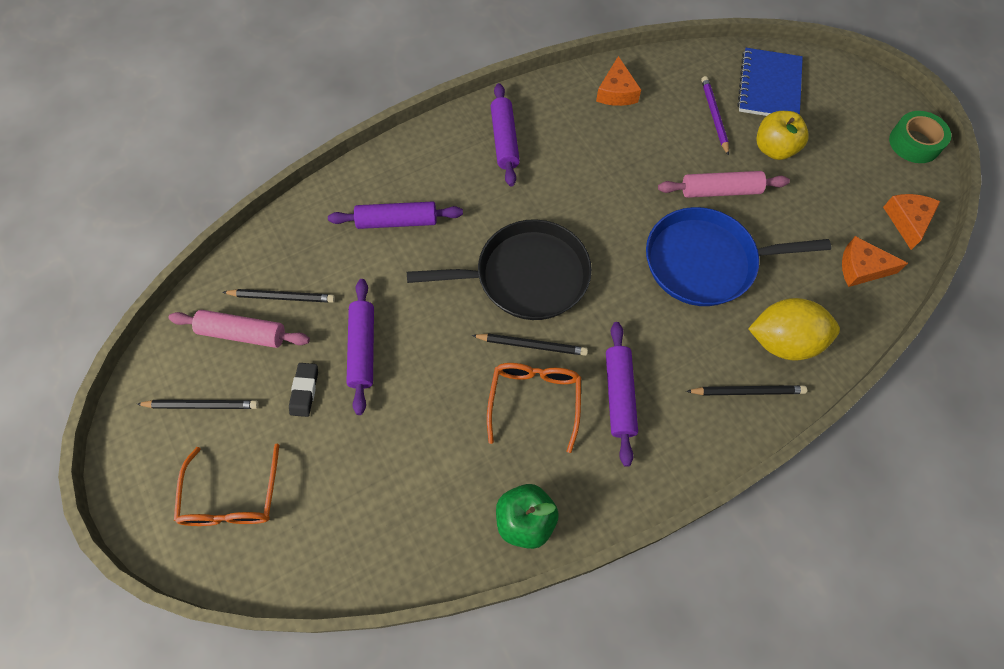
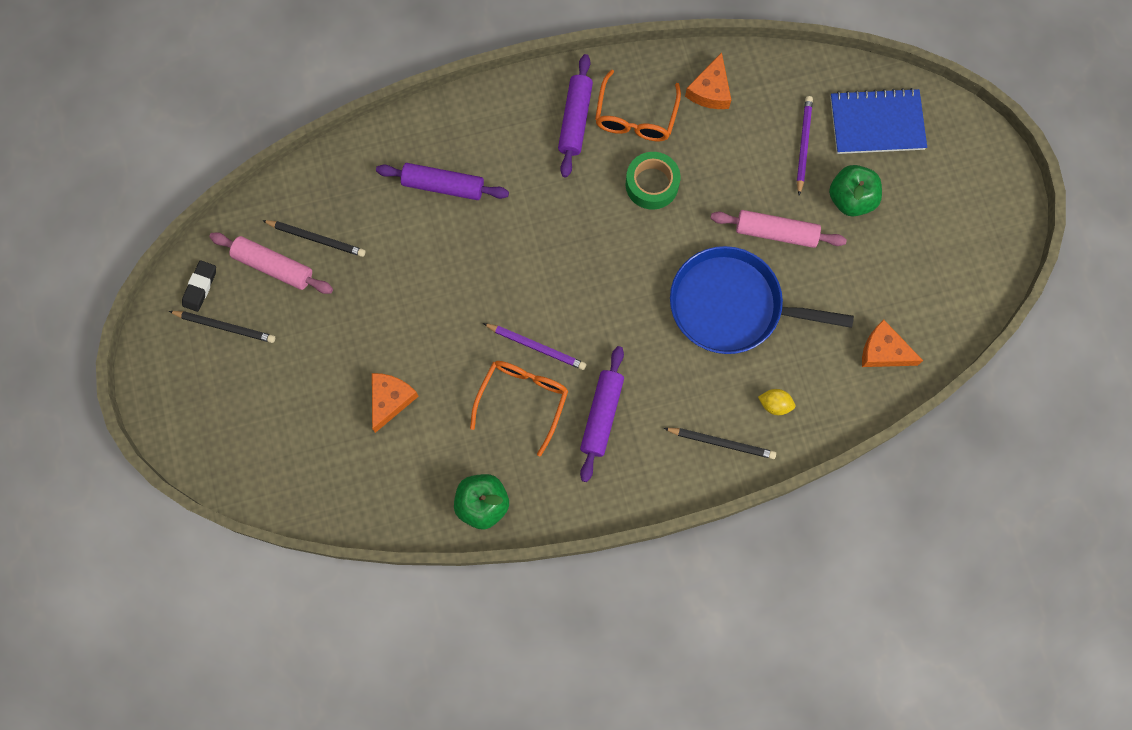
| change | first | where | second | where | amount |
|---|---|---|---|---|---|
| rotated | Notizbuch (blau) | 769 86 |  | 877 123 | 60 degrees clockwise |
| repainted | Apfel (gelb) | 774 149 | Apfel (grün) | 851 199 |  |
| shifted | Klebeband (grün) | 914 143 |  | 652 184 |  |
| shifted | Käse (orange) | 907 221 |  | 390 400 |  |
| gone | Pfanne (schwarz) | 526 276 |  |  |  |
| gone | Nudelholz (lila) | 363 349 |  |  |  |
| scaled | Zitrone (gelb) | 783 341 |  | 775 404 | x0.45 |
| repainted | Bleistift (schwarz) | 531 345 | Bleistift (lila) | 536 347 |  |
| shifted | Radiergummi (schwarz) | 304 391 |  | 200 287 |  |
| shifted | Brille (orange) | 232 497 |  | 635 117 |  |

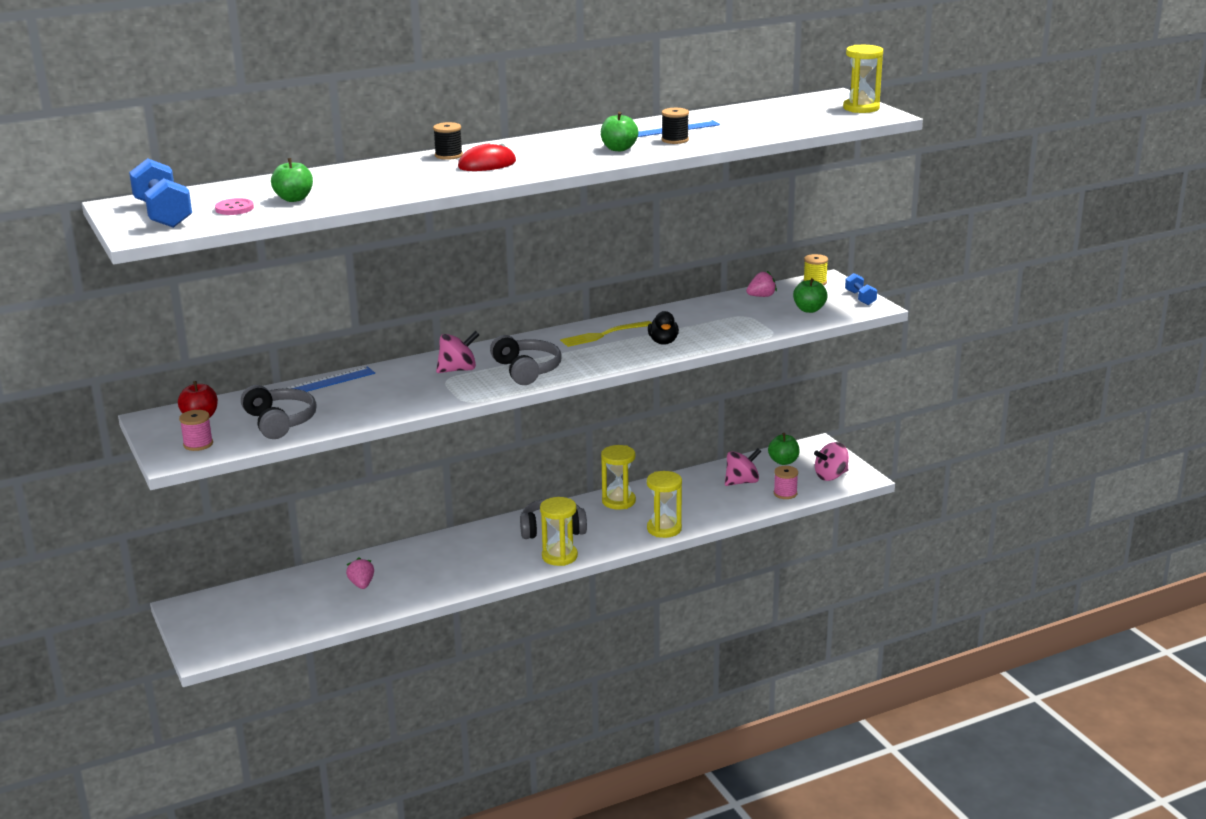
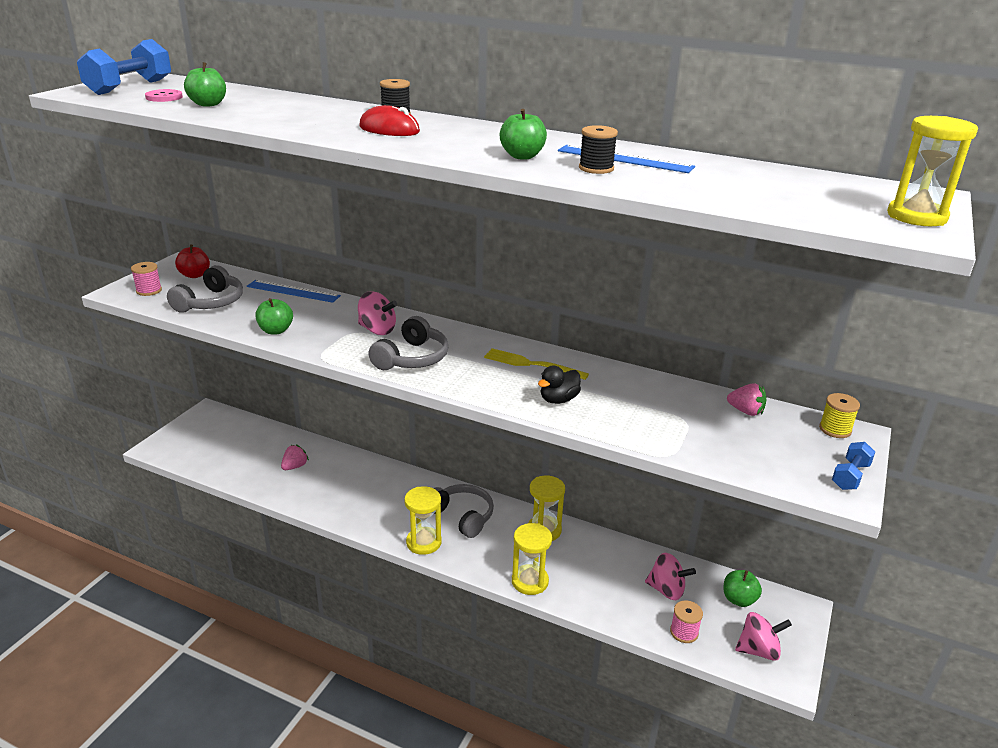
| change | first | where | second | where | amount |
|---|---|---|---|---|---|
| shifted | Apfel (grün) | 809 310 |  | 276 330 |  |
| rotated | Kreisel (rosa) | 831 476 |  | 758 650 | 150 degrees clockwise |

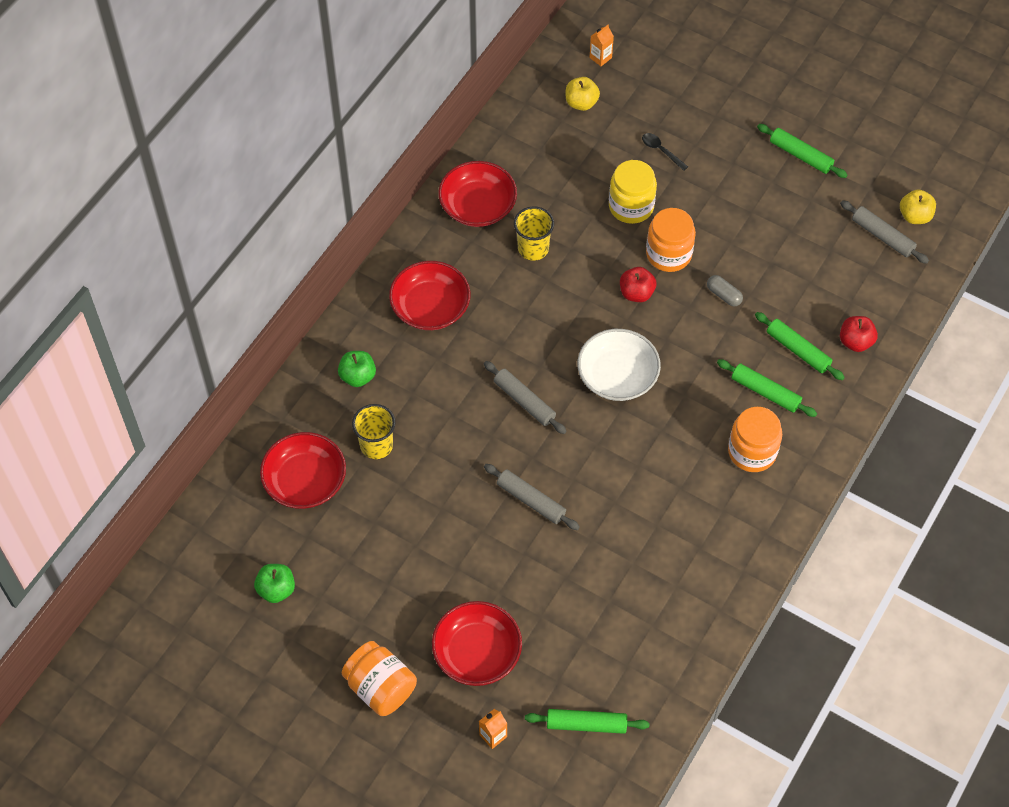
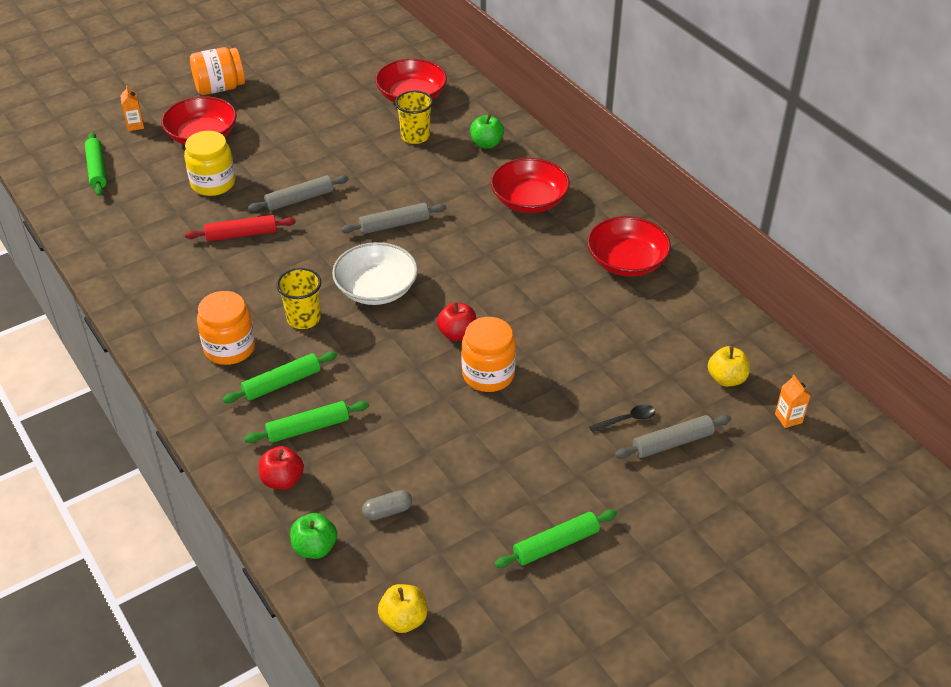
| change | first | where | second | where | amount |
|---|---|---|---|---|---|
| shifted | Einmachglas (gelb) | 631 206 |  | 213 183 |  |
| shifted | Nudelholz (grau) | 882 236 |  | 672 443 |  |
| shifted | Becher (gelb) | 533 248 |  | 303 318 |  |
| shifted | Kapsel (grau) | 724 295 |  | 387 511 |  |
| shifted | Apfel (grün) | 276 589 |  | 315 548 |  |
| rotated | Nudelholz (grün) | 586 724 |  | 97 169 | 45 degrees counterclockwise |
| new |  |  | Nudelholz (rot) | 241 234 |  |

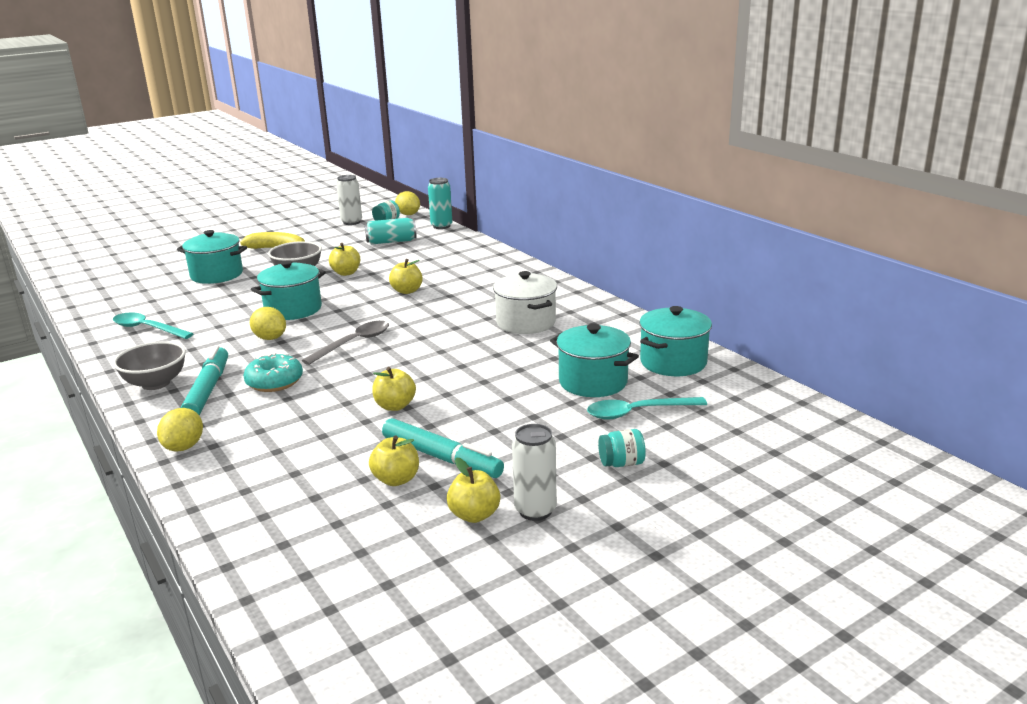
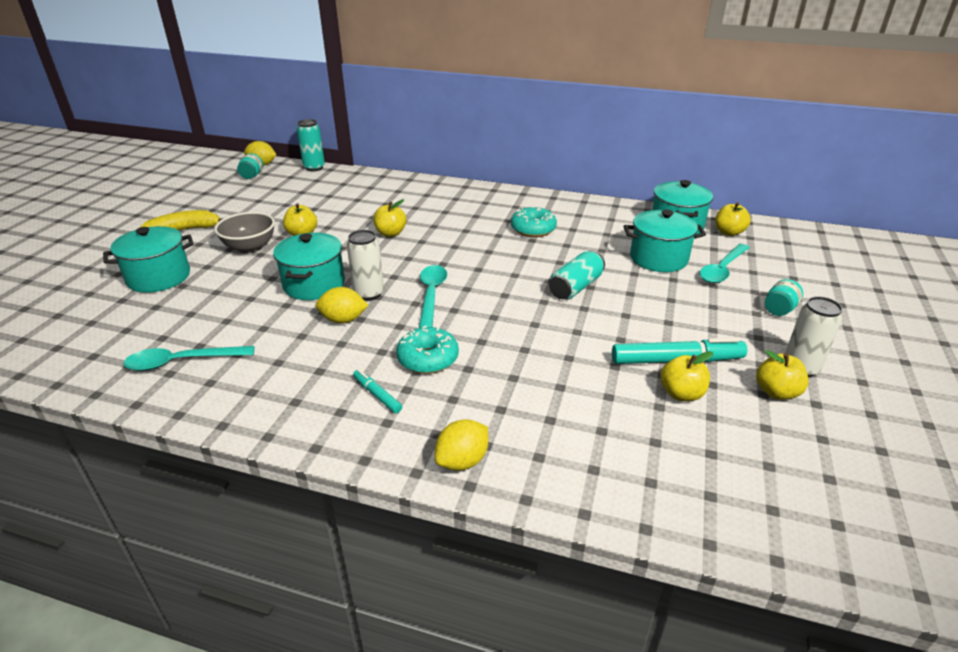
| change | first | where | second | where | amount |
|---|---|---|---|---|---|
| shifted | Dose (weiß) | 351 222 |  | 369 294 |  |
| shifted | Dose (türkis) | 391 241 |  | 575 287 |  |
| swapped | Kochtopf (weiß) | 526 322 | Donut (türkis) | 533 229 |  |
| repainted | Löffel (grau) | 354 343 | Löffel (türkis) | 431 295 |  |
| gone | Schüssel (grau) | 155 383 |  |  |  |
| scaled | Filzstift (türkis) | 208 390 |  | 377 395 | x0.51 |
| shifted | Apfel (gelb) | 395 406 |  | 728 232 |  |
| rotated | Zitrone (gelb) | 184 447 |  | 462 461 | 75 degrees clockwise |

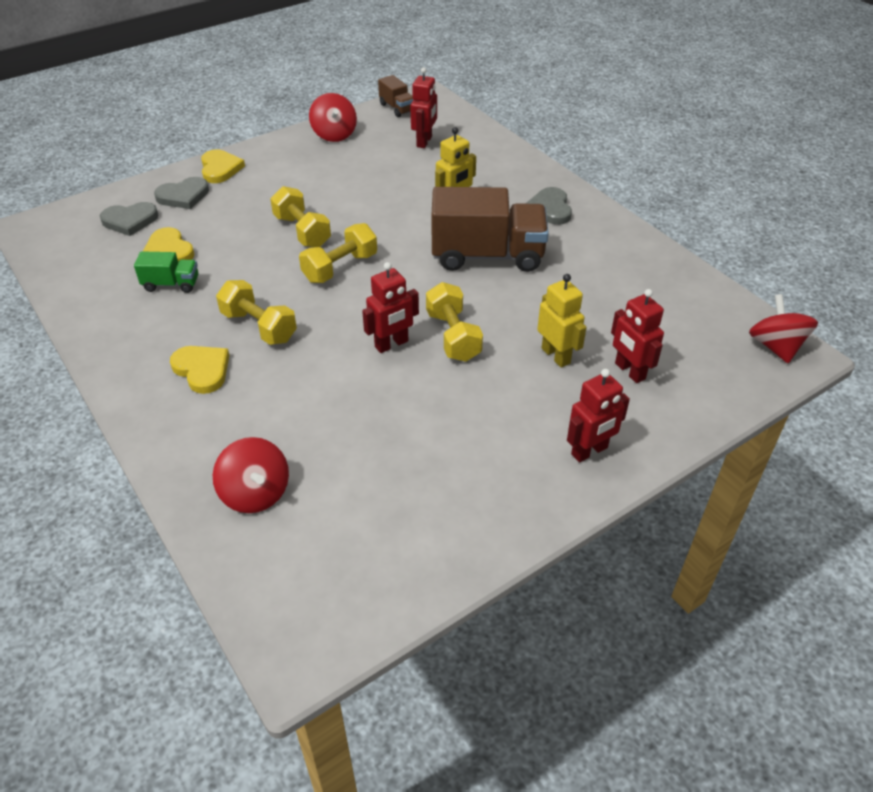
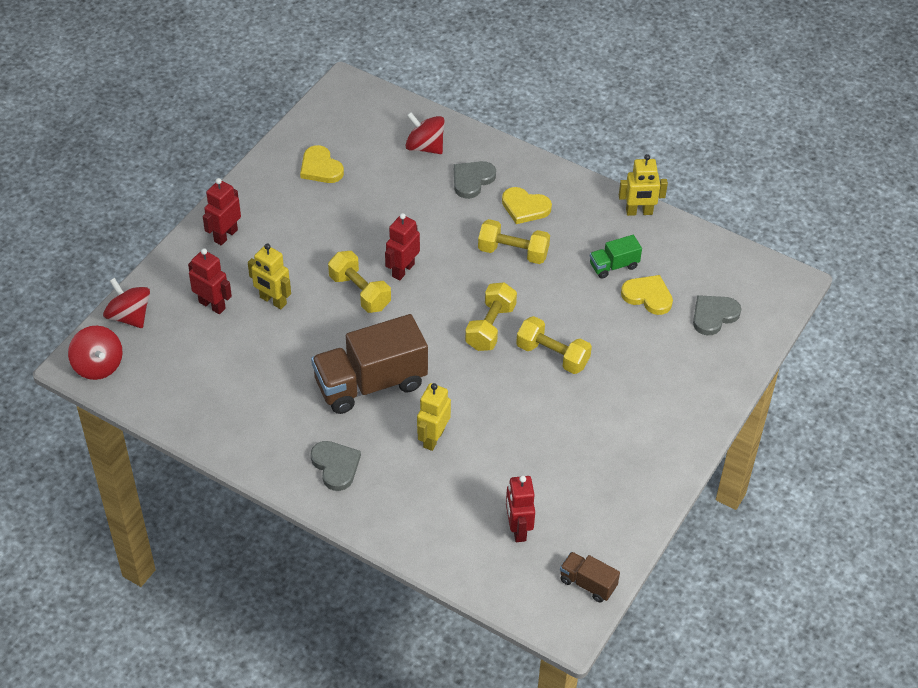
| change | first | where | second | where | amount |
|---|---|---|---|---|---|
| shifted | Kreisel (rot) | 334 134 |  | 129 316 |  |
| shifted | Herz (gelb) | 220 169 |  | 320 168 |  |
| shifted | Herz (grau) | 183 196 |  | 472 180 |  |
| new |  |  | Roboter (gelb) | 639 212 |  |

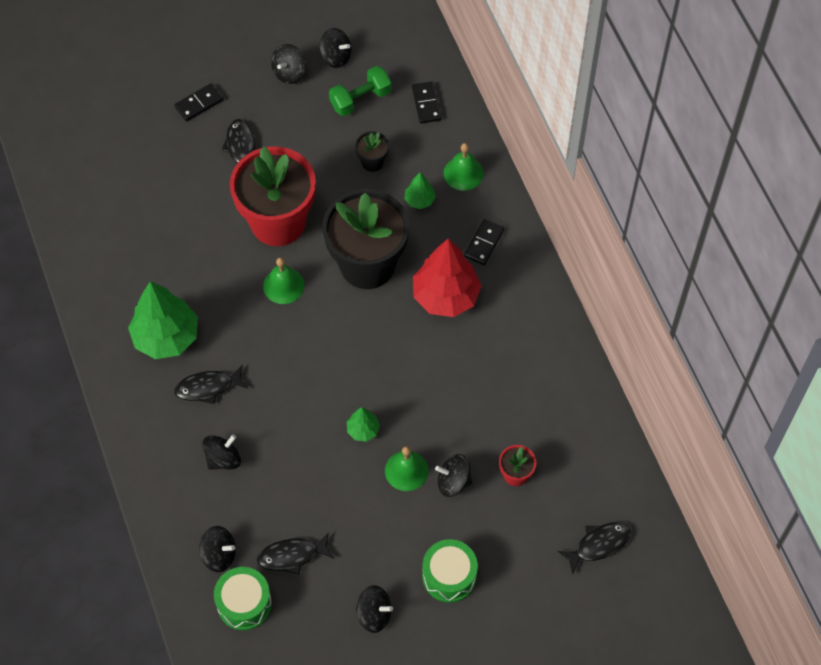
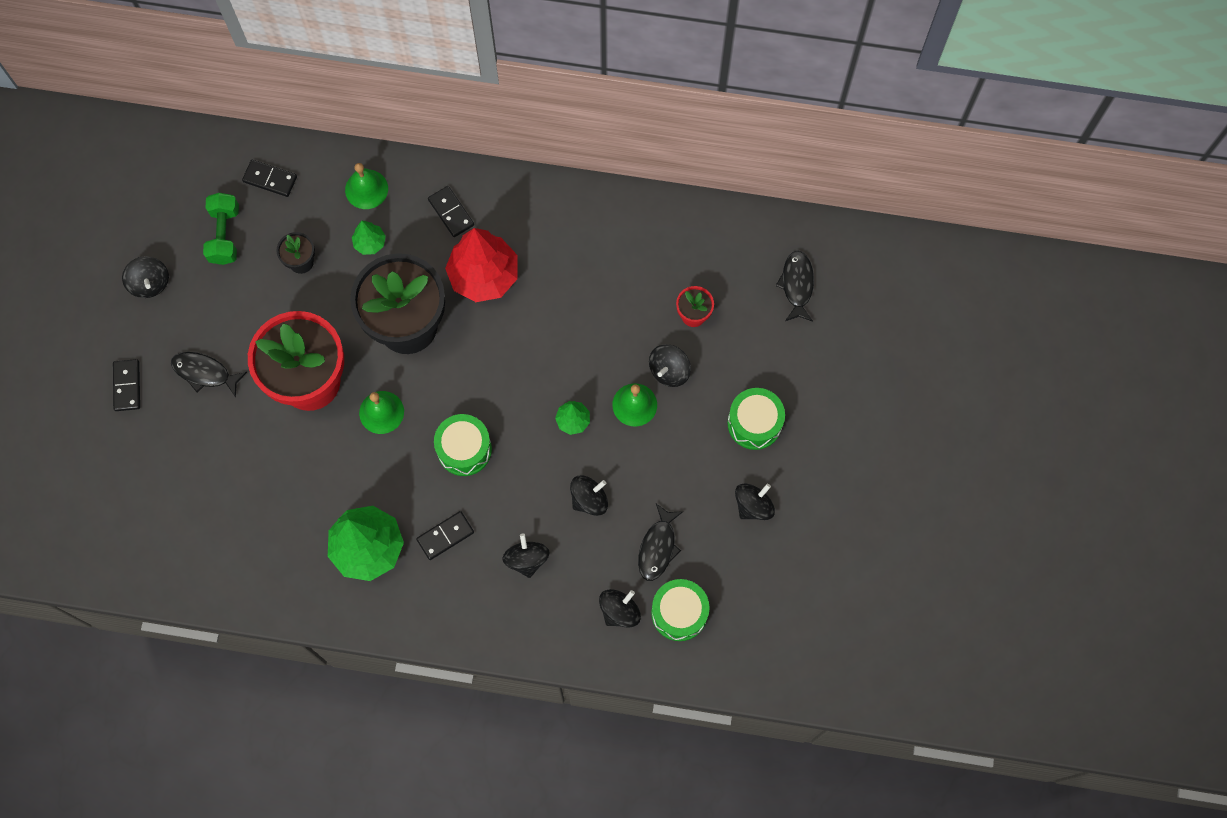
| change | first | where | second | where | amount |
|---|---|---|---|---|---|
| shifted | Kreisel (schwarz) | 336 57 |  | 589 499 |  |
| swapped | Fisch (schwarz) | 208 387 | Dominostein (schwarz) | 445 536 |  |
| new |  |  | Trommel (grün) | 464 449 |  |

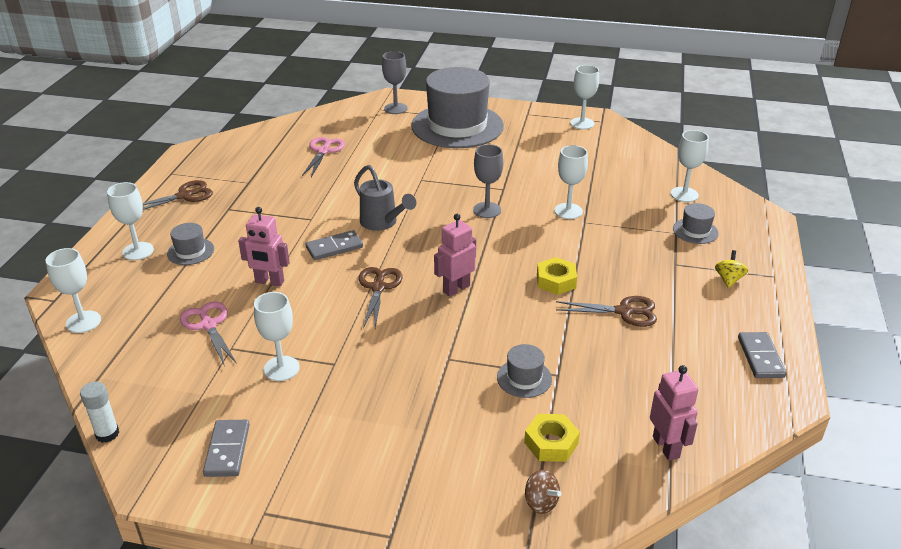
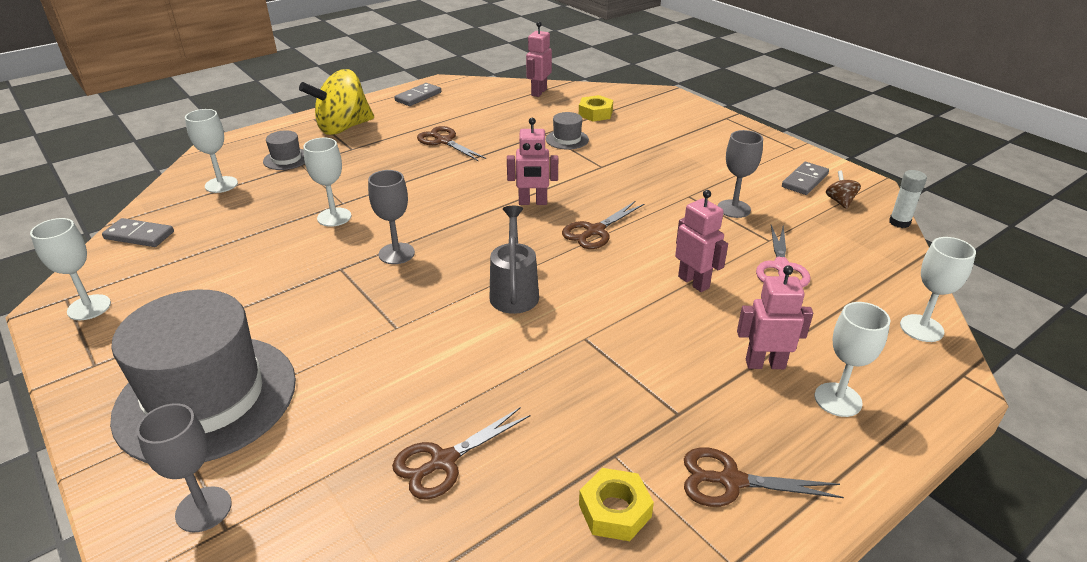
| change | first | where | second | where | amount |
|---|---|---|---|---|---|
| repainted | Schere (rosa) | 323 151 | Schere (braun) | 443 461 |  |
| swapped | Hut (grau) | 190 251 | Roboter (rosa) | 765 364 |  |
| shifted | Dominostein (grau) | 334 247 |  | 139 235 |  |
| scaled | Kreisel (gelb) | 728 279 |  | 343 128 | x2.39 |
| shifted | Sechskantmutter (gelb) | 556 281 |  | 614 511 |  |
| repainted | Kelch (weiß) | 281 368 | Kelch (grau) | 734 209 |  |
| shifted | Kreisel (braun) | 540 502 |  | 840 201 |  |

